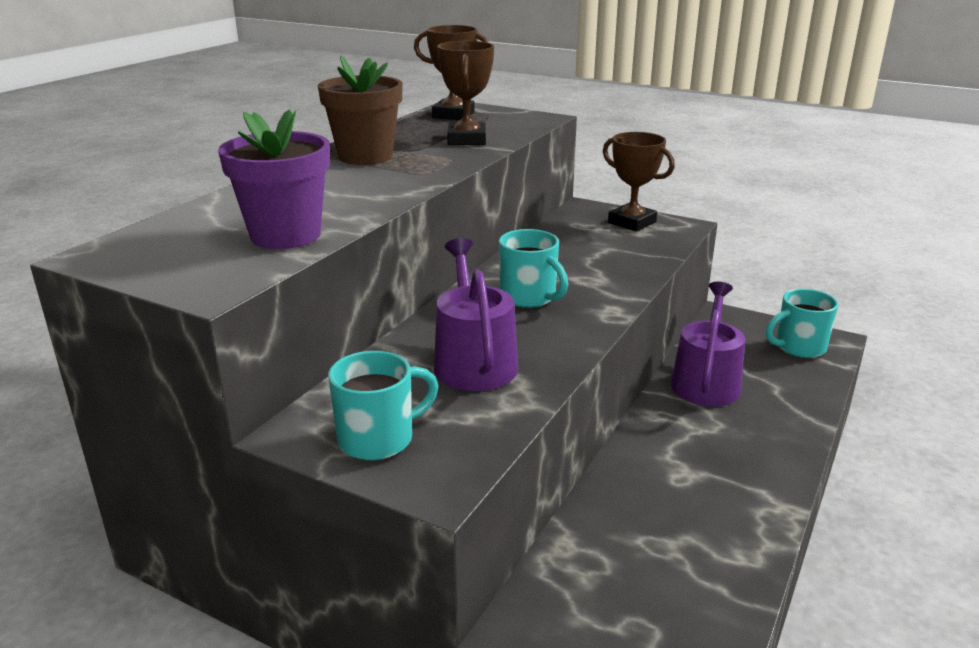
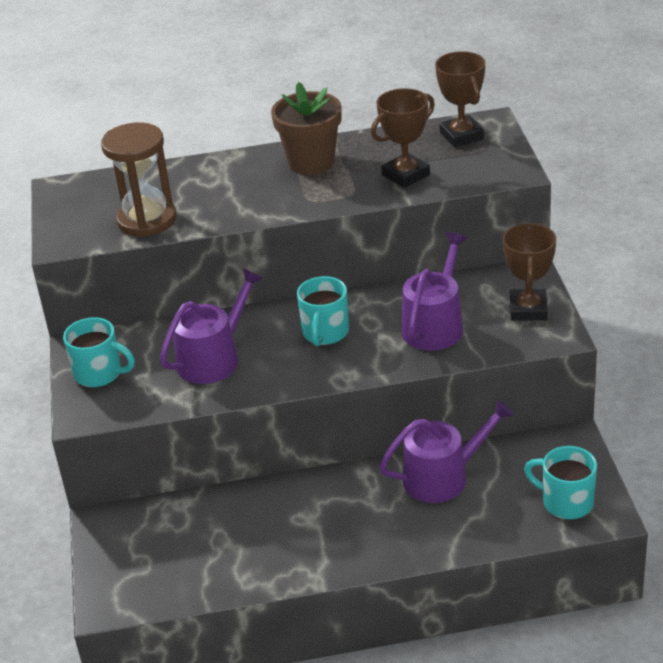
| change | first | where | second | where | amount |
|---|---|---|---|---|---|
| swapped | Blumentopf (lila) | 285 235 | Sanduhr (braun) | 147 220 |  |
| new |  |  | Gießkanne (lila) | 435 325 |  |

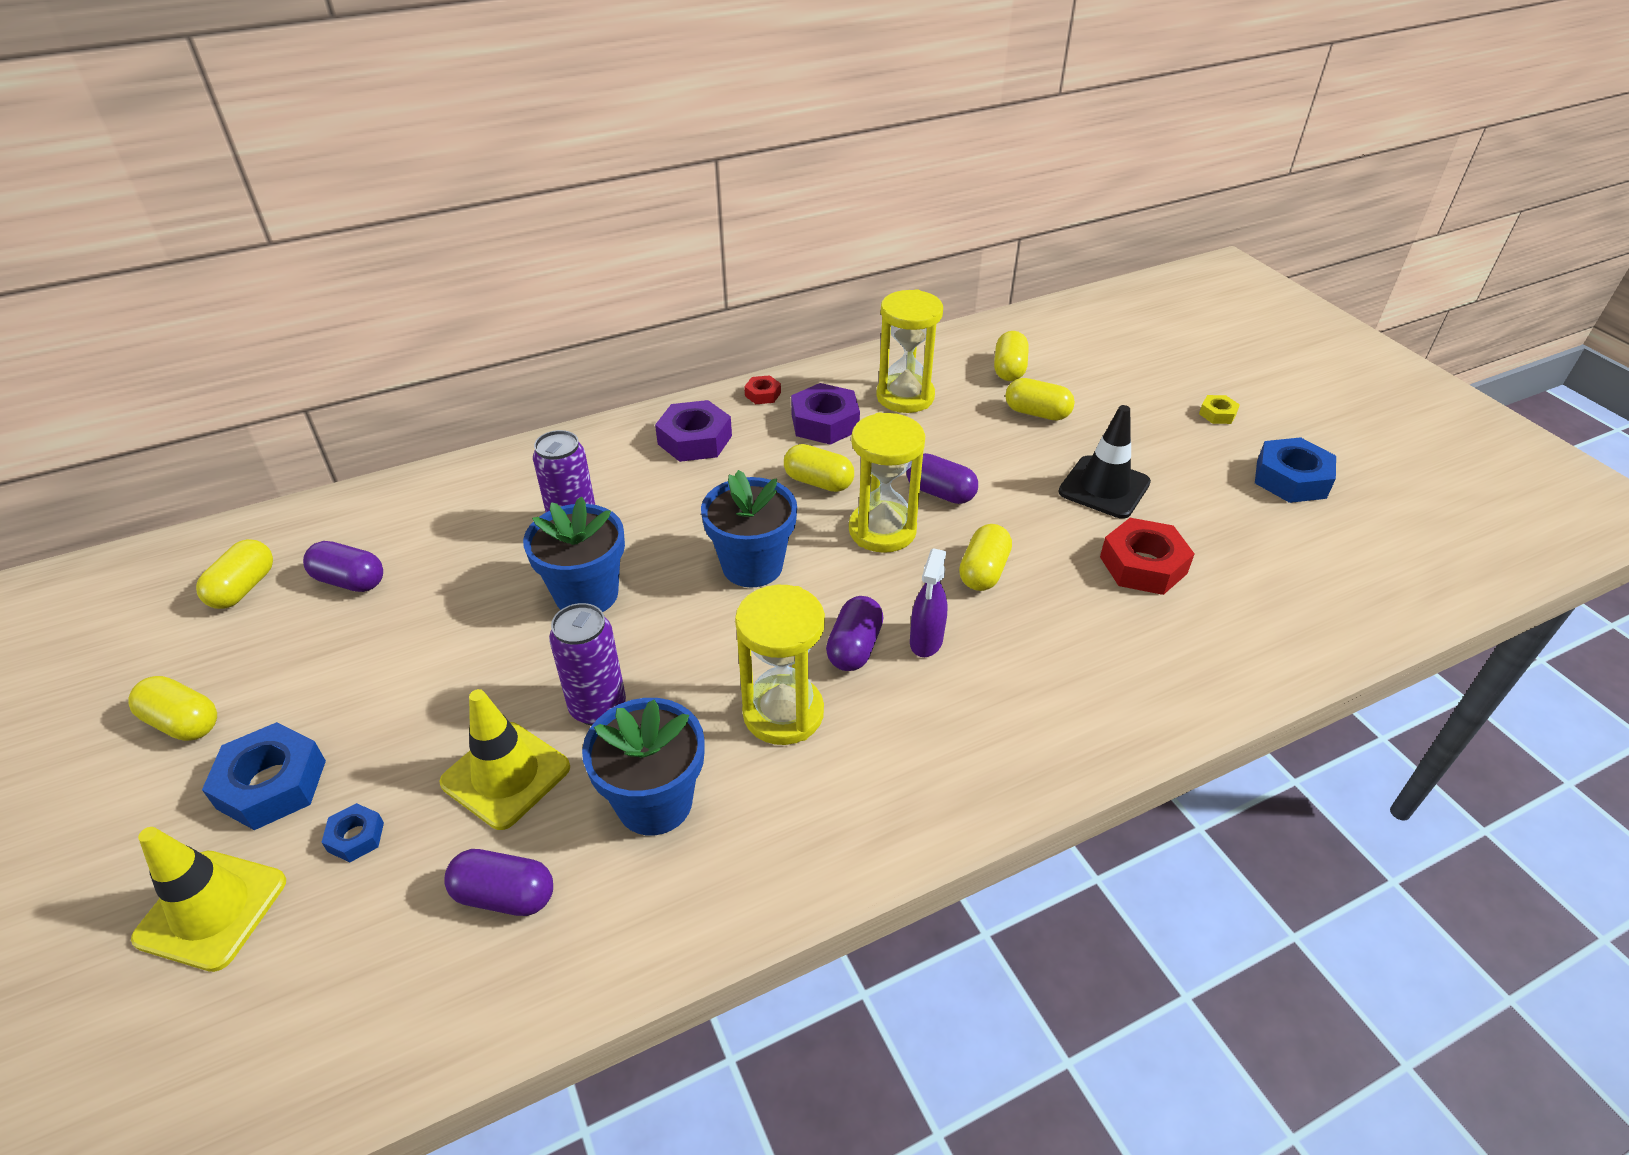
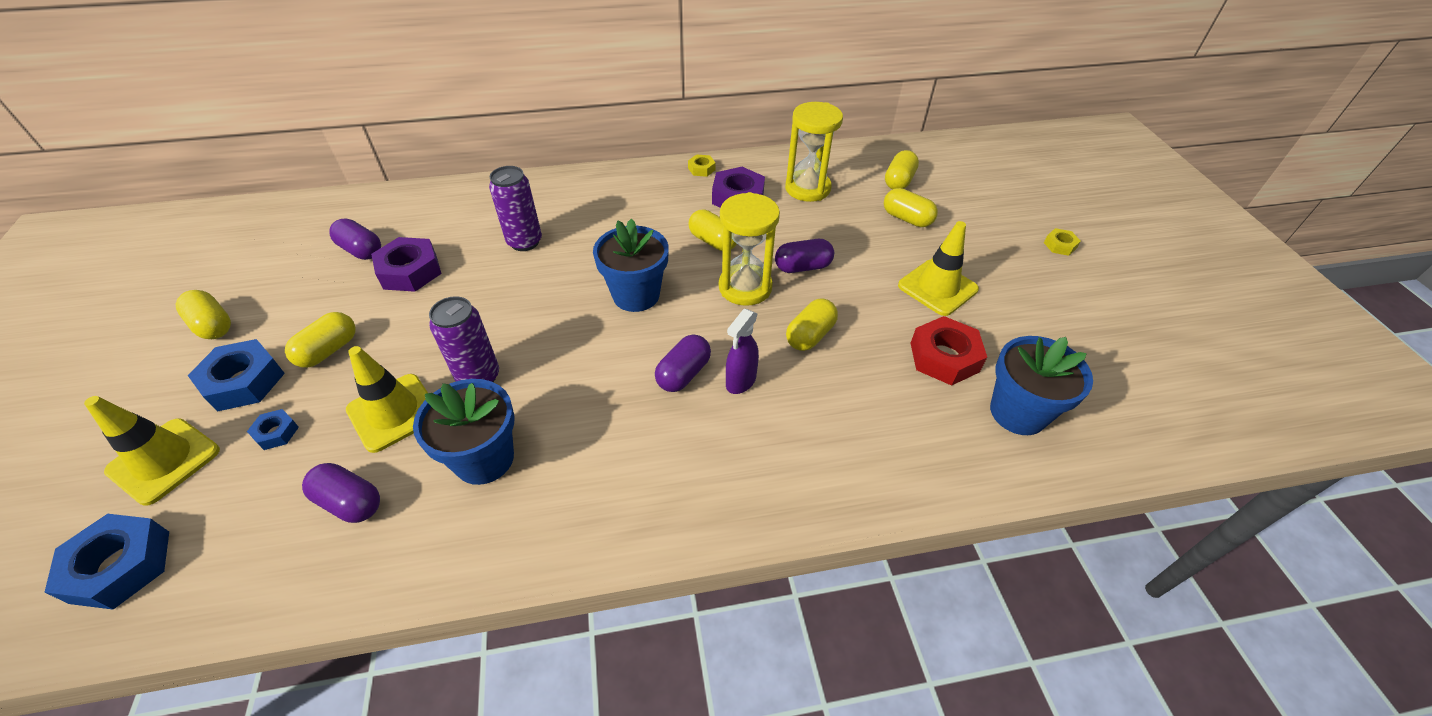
| change | first | where | second | where | amount |
|---|---|---|---|---|---|
| repainted | Sechskantmutter (rot) | 762 394 | Sechskantmutter (gelb) | 701 169 |  |
| shifted | Sechskantmutter (lila) | 695 440 |  | 410 271 |  |
| repainted | Leitkegel (schwarz) | 1104 487 | Leitkegel (gelb) | 937 287 |  |
| shifted | Sechskantmutter (blau) | 1291 479 |  | 120 566 |  |
| rotated | Kapsel (lila) | 940 493 |  | 802 267 | 60 degrees counterclockwise |
| shifted | Blumentopf (blau) | 586 594 |  | 1018 412 |  |
| shifted | Kapsel (gelb) | 243 588 |  | 328 350 |  |
| gone | Sanduhr (gelb) | 783 713 |  |  |  |

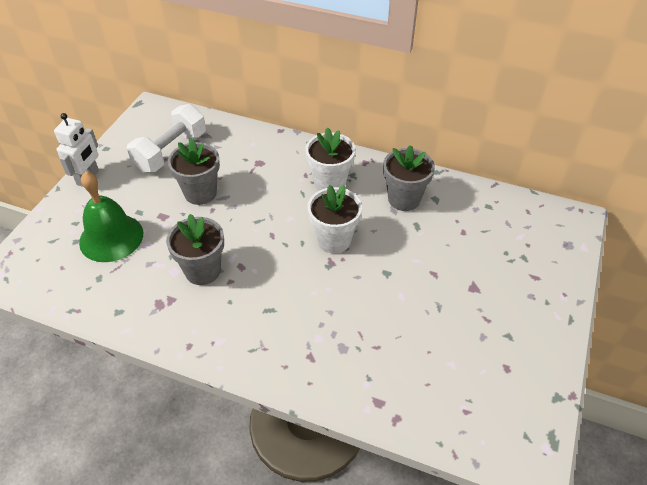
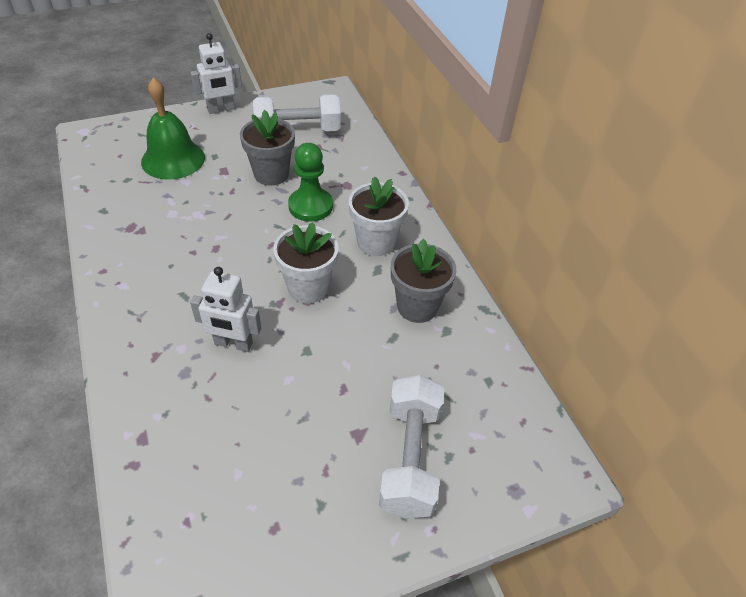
| change | first | where | second | where | amount |
|---|---|---|---|---|---|
| gone | Blumentopf (grau) | 203 270 |  |  |  |
| new |  |  | Bauer (grün) | 310 206 |  |
| new |  |  | Roboter (weiß) | 233 344 |  |
| new |  |  | Hantel (weiß) | 410 458 |  |

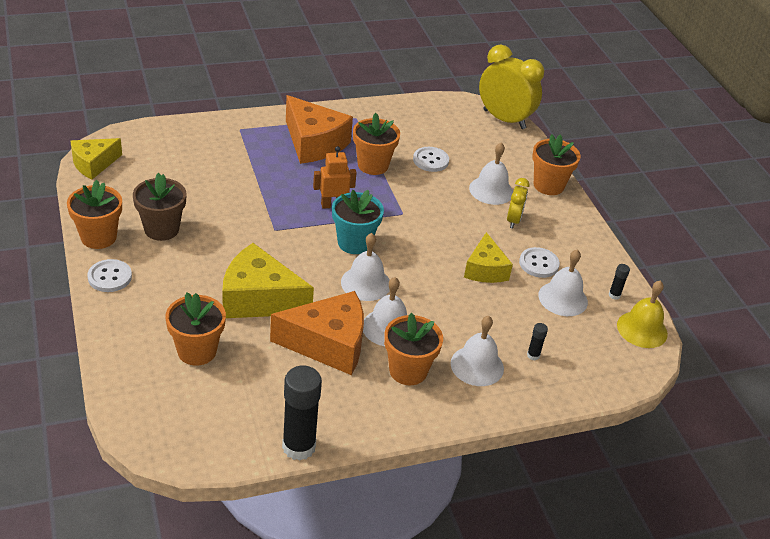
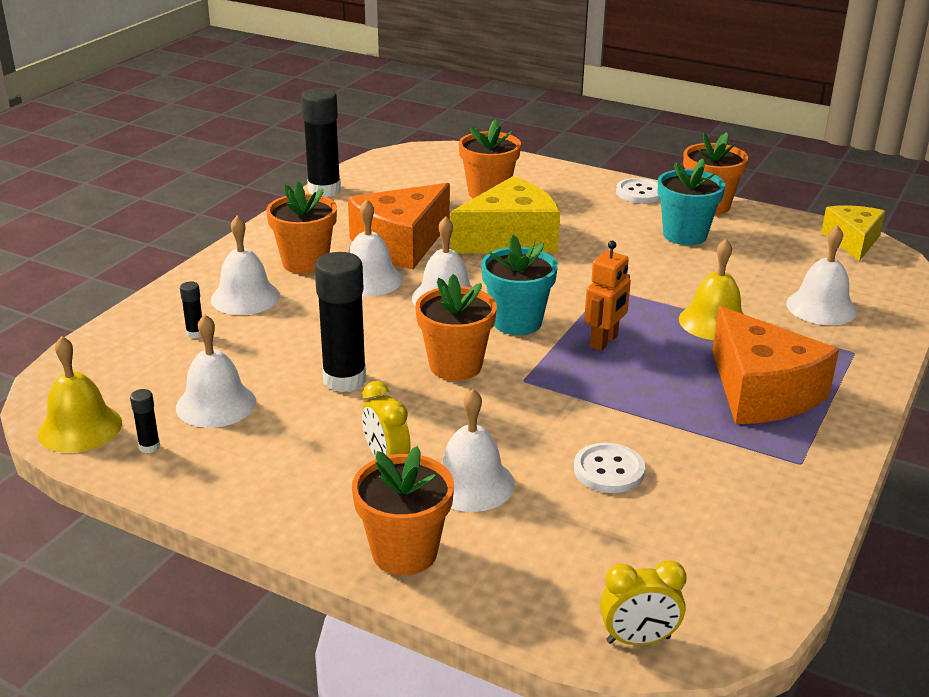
| change | first | where | second | where | amount |
|---|---|---|---|---|---|
| scaled | Wecker (gelb) | 504 119 |  | 638 640 | x0.52 |
| rotated | Käse (orange) | 314 143 |  | 762 392 | 120 degrees counterclockwise |
| shifted | Blumentopf (orange) | 373 165 |  | 455 366 |  |
| repainted | Blumentopf (braun) | 161 229 | Blumentopf (türkis) | 685 235 |  |
| swapped | Käse (gelb) | 485 269 | Klebestift (schwarz) | 344 380 |  |
| gone | Knopf (weiß) | 538 264 |  |  |  |
| new |  |  | Glocke (weiß) | 821 307 |  |
| new |  |  | Glocke (gelb) | 714 322 |  |

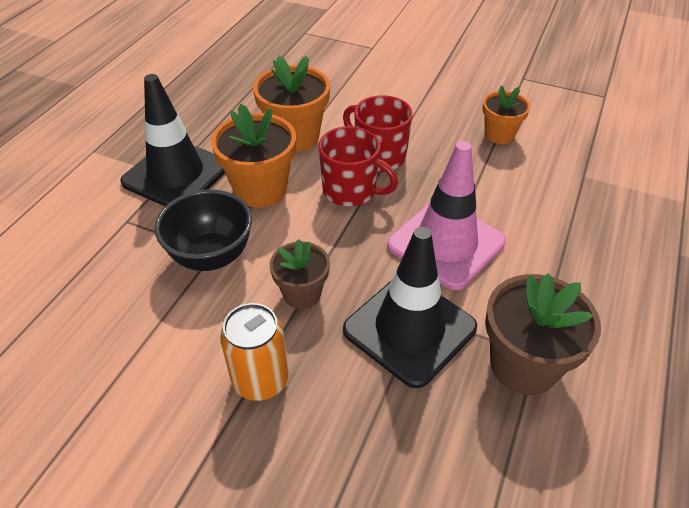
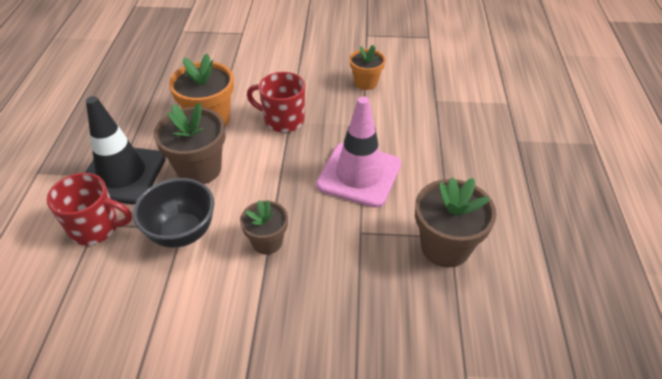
| change | first | where | second | where | amount |
|---|---|---|---|---|---|
| repainted | Blumentopf (orange) | 260 189 | Blumentopf (braun) | 199 169 |  |
| shifted | Tasse (rot) | 351 191 |  | 96 227 |  |
| gone | Leitkegel (schwarz) | 409 329 |  |  |  |
| gone | Dose (orange) | 260 380 |  |  |  |

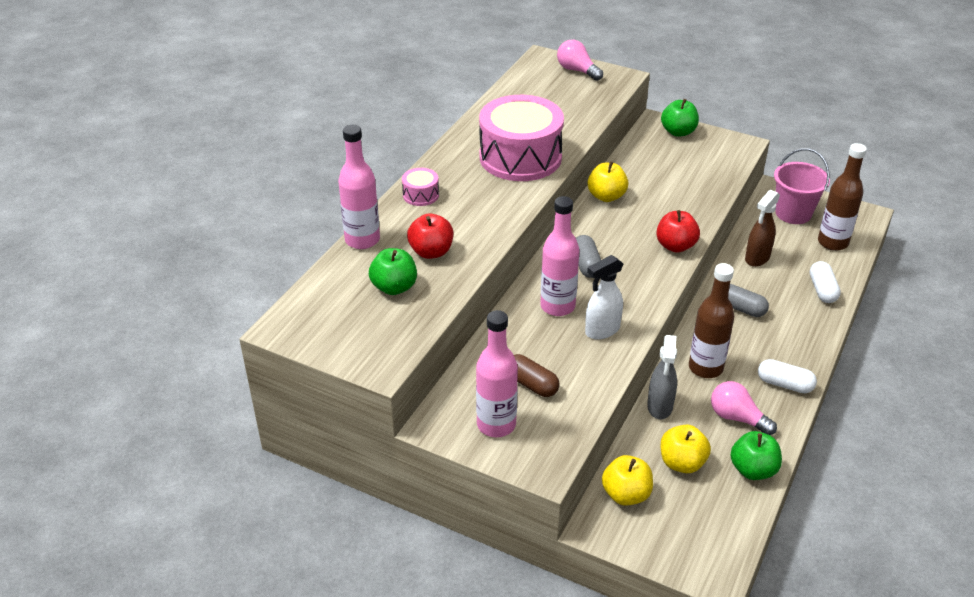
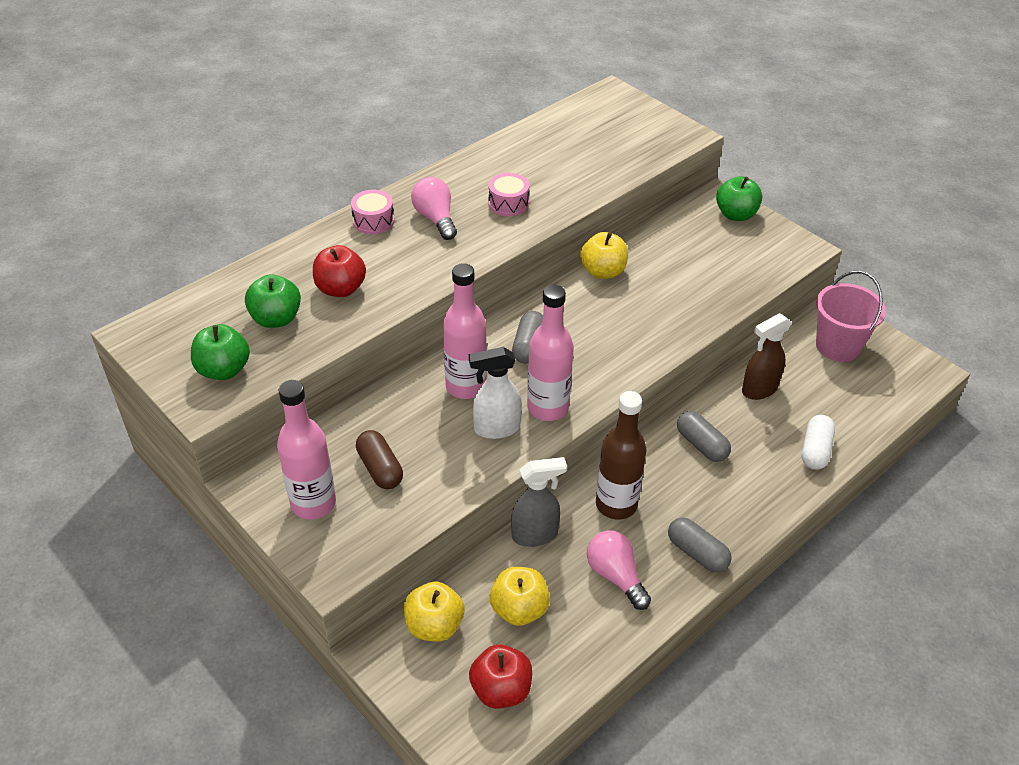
| change | first | where | second | where | amount |
|---|---|---|---|---|---|
| shifted | Glühbirne (rosa) | 577 70 |  | 435 219 |  |
| scaled | Trommel (rosa) | 520 157 |  | 508 203 | x0.42 |
| shifted | Flasche (rosa) | 362 240 |  | 547 408 |  |
| gone | Flasche (braun) | 832 242 |  |  |  |
| shifted | Apfel (rot) | 675 246 |  | 501 690 |  |
| rotated | Sprühflasche (grau) | 660 407 |  | 535 535 | 135 degrees counterclockwise |
| repainted | Kapsel (weiß) | 784 384 | Kapsel (grau) | 697 553 |  |
| shifted | Apfel (grün) | 753 470 |  | 224 370 |  |

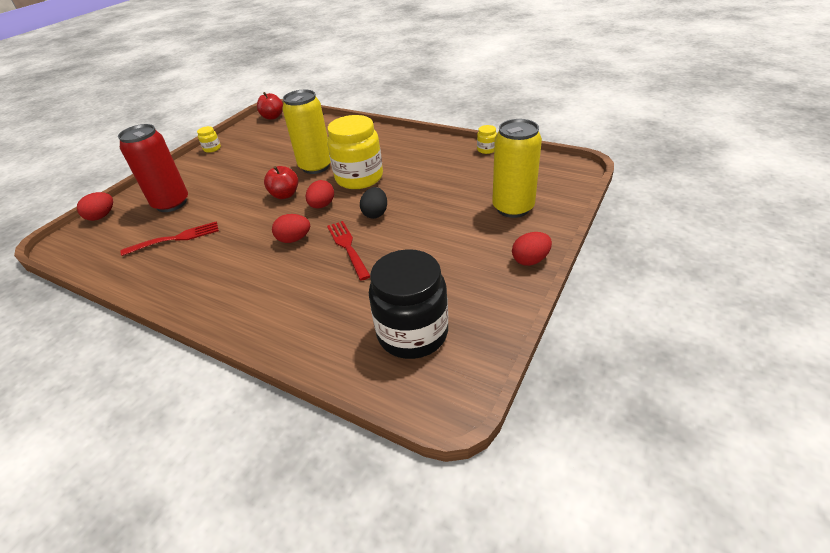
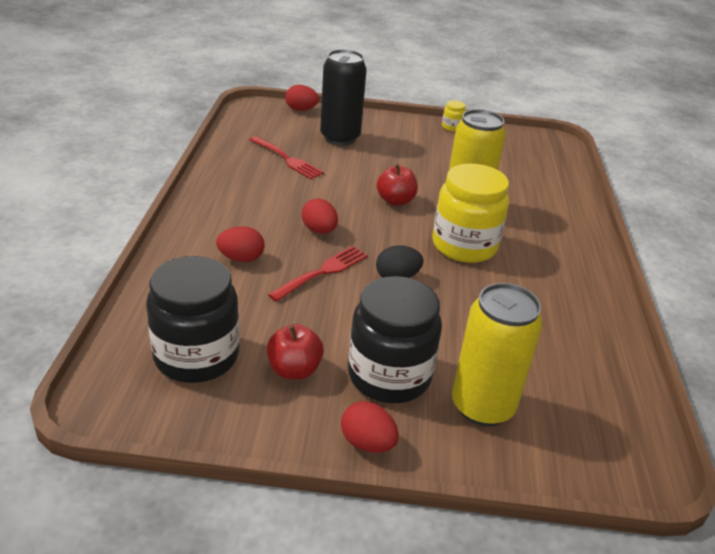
| change | first | where | second | where | amount |
|---|---|---|---|---|---|
| shifted | Apfel (rot) | 272 117 |  | 294 370 |  |
| repainted | Dose (rot) | 171 203 | Dose (schwarz) | 340 138 |  |
| gone | Einmachglas (gelb) | 486 149 |  |  |  |
| shifted | Ei (rot) | 322 205 |  | 241 258 |  |
| new |  |  | Einmachglas (schwarz) | 389 376 |  |

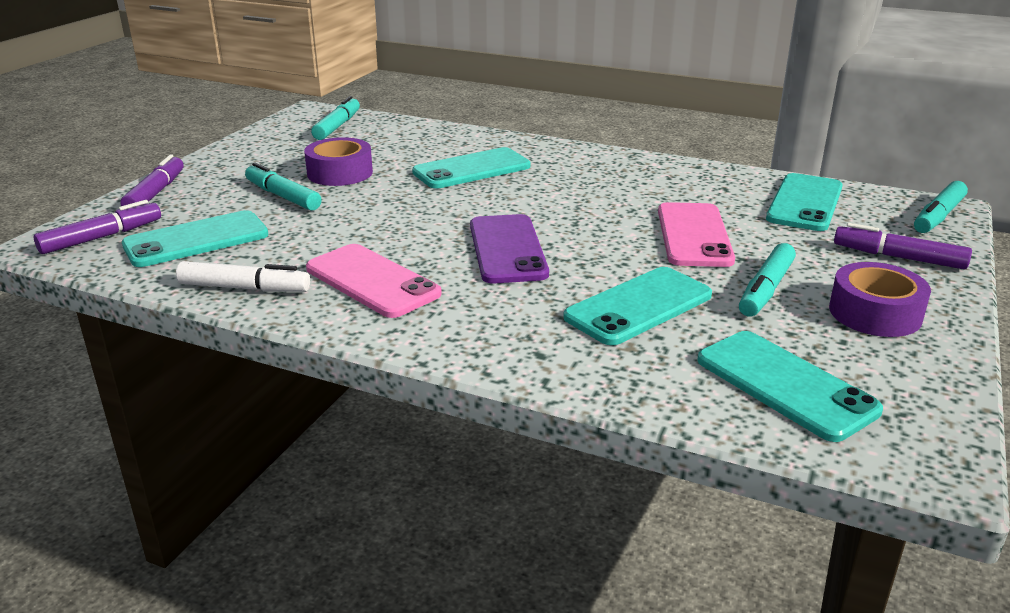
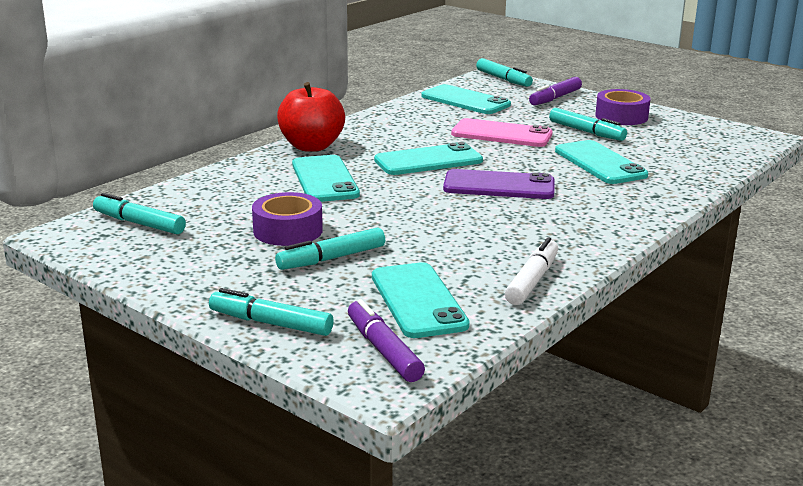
| change | first | where | second | where | amount |
|---|---|---|---|---|---|
| repainted | Filzstift (lila) | 156 193 | Filzstift (türkis) | 271 323 |  |
| gone | Handy (rosa) | 372 281 |  |  |  |
| shifted | Handy (türkis) | 785 385 |  | 428 160 |  |
| new |  |  | Apfel (rot) | 311 146 |  |

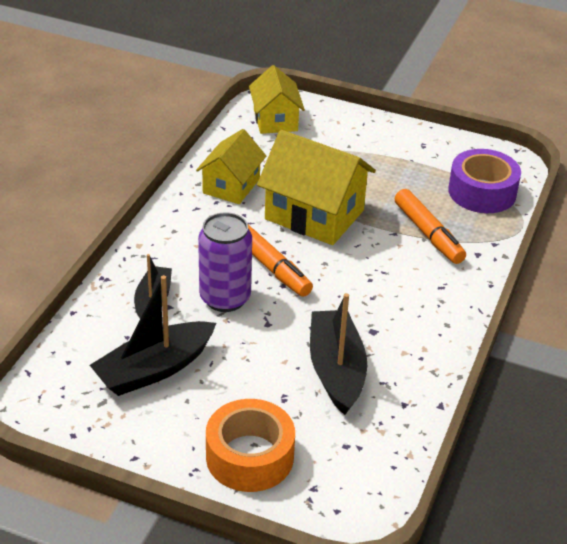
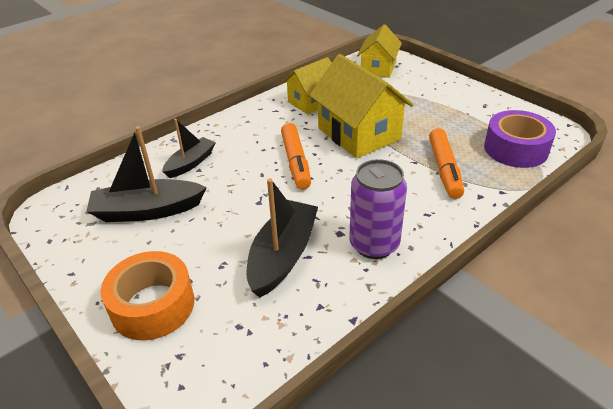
| change | first | where | second | where | amount |
|---|---|---|---|---|---|
| shifted | Dose (lila) | 225 298 |  | 374 244 |  |

